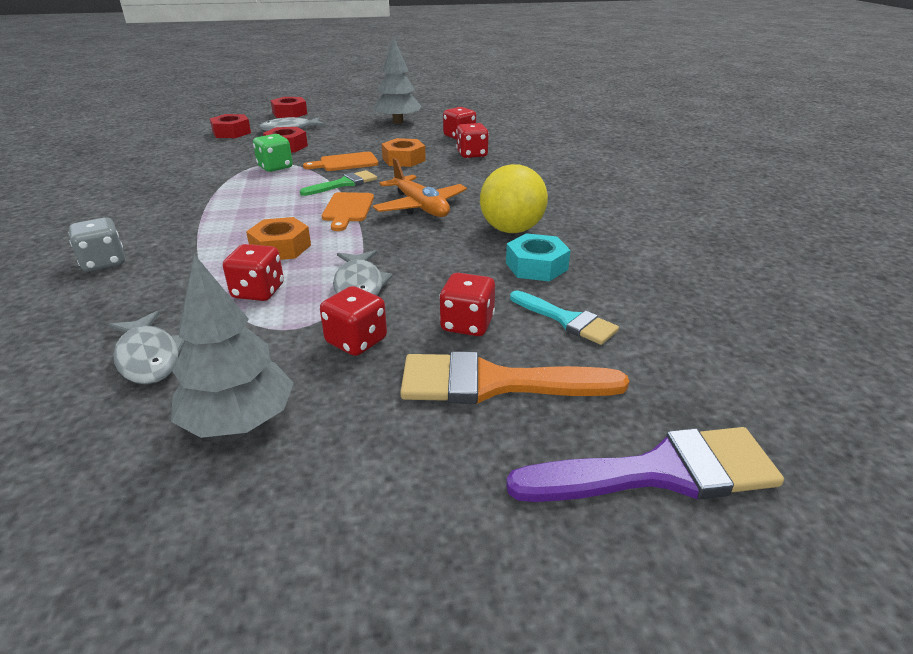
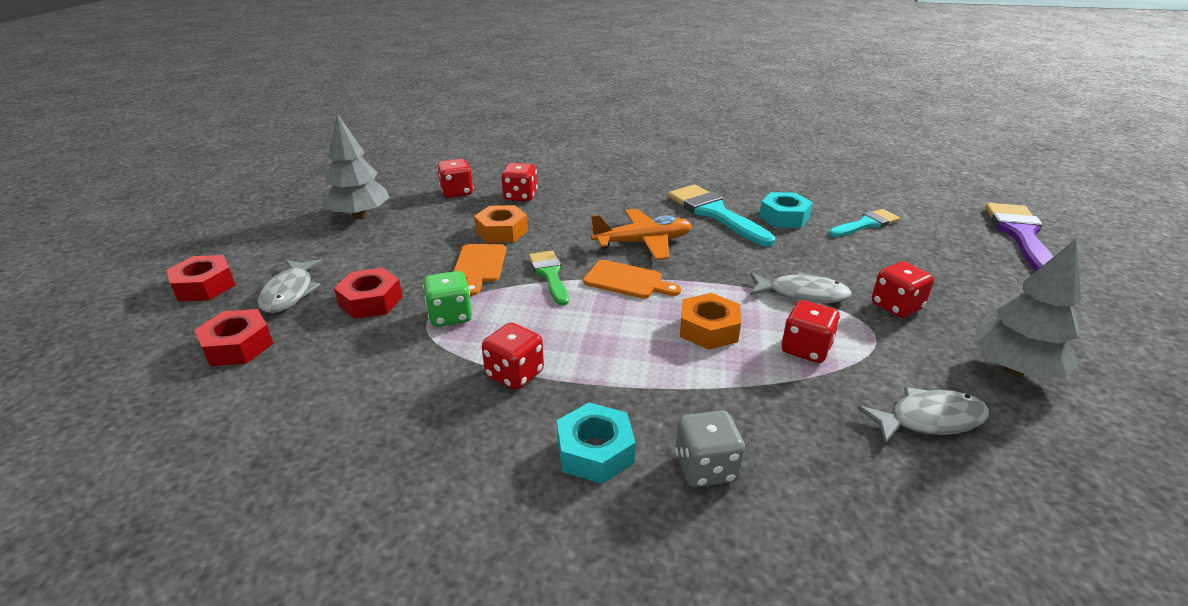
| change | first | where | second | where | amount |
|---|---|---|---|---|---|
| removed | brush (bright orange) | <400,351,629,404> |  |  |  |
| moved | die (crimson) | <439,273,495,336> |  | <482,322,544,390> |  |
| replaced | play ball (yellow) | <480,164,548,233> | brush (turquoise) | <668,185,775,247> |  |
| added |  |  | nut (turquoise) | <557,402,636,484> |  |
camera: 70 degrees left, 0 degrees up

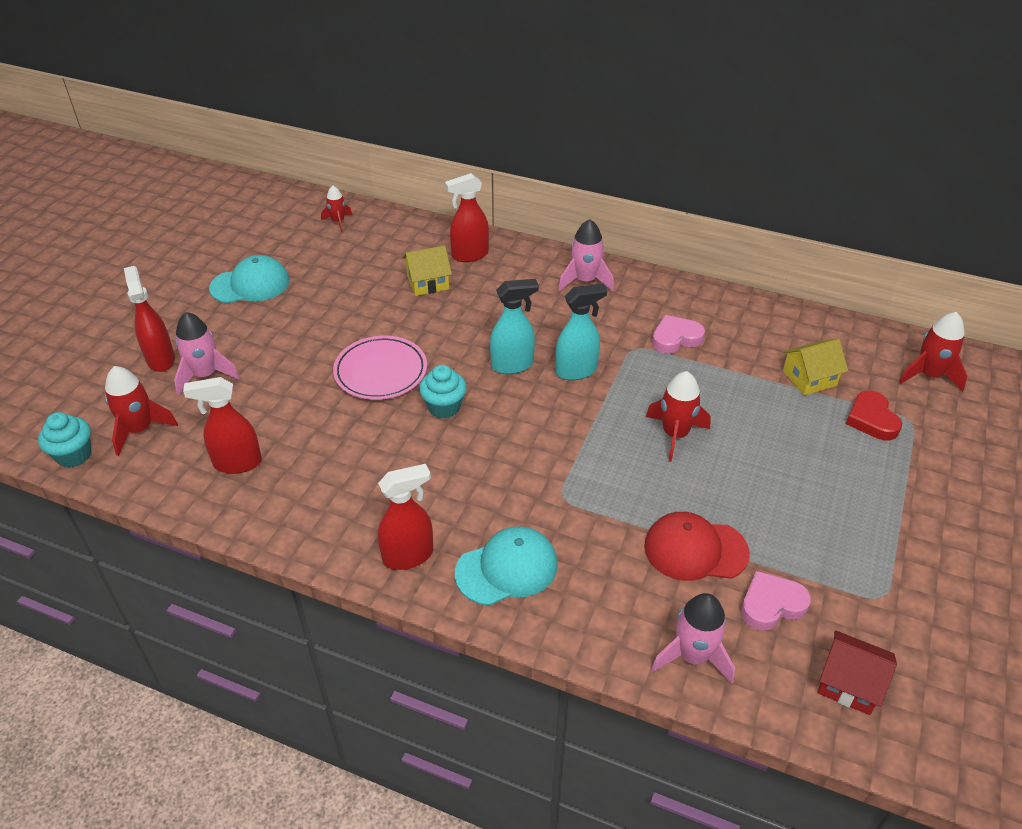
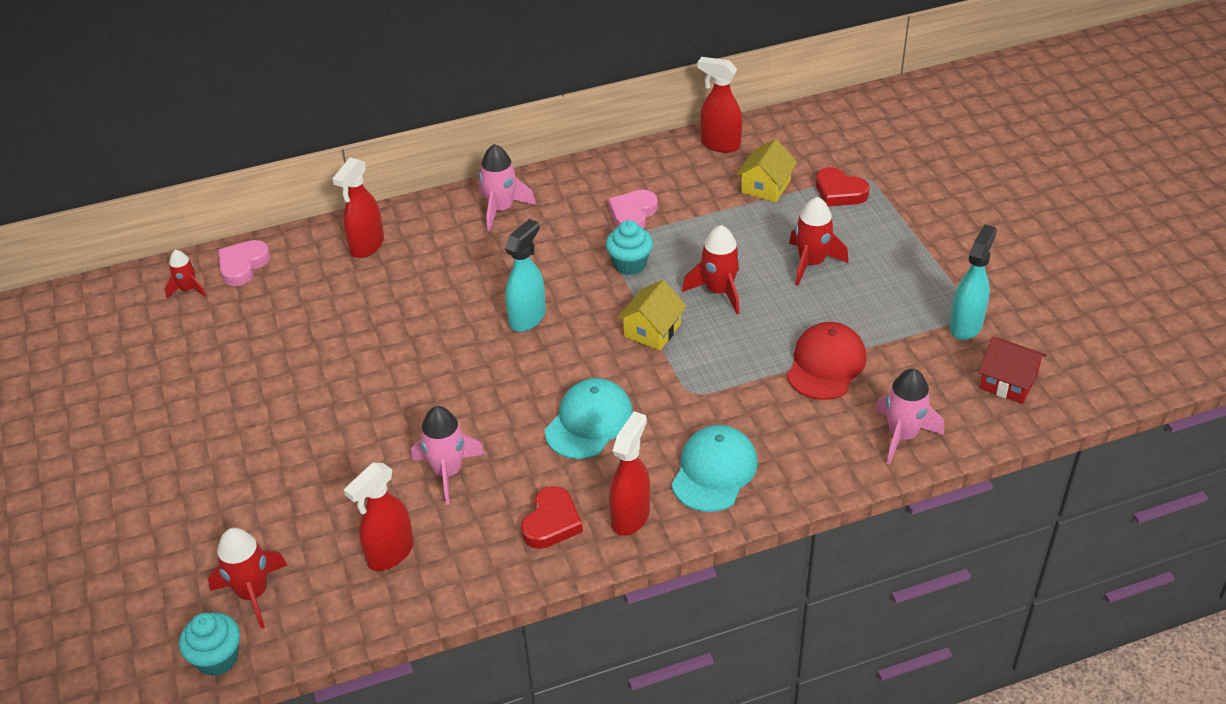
| change | first | where | second | where | amount |
|---|---|---|---|---|---|
| moved | spray bottle (crimson) | <124,266,175,372> |  | <698,57,742,153> |  |
| moved | rocket (rosy) | <174,312,240,395> |  | <411,406,485,505> |  |
| moved | peaked cap (turquoise) | <209,255,289,303> |  | <545,378,633,459> |  |
| removed | plate (rosy) | <333,336,427,400> |  |  |  |
| moved | cottage (yellow) | <402,245,452,296> |  | <617,280,687,350> |  |
| moved | cupcake (turquoise) | <419,365,466,418> |  | <606,220,653,275> |  |
| moved | spray bottle (turquoise) | <555,283,607,380> |  | <949,224,997,340> |  |
| turned | peaked cap (crimson) | <644,512,750,581> |  | <787,322,866,400> | 150 degrees clockwise |
| moved | love heart (rosy) | <741,571,811,631> |  | <218,240,270,286> |  |
| turned | cottage (crimson) | <818,630,897,715> |  | <979,337,1047,404> | 45 degrees clockwise |
| moved | rocket (crimson) | <899,312,967,392> |  | <789,197,848,286> |  |
| added |  |  | love heart (crimson) | <521,486,583,549> |  |
camera: 40 degrees left, 0 degrees up

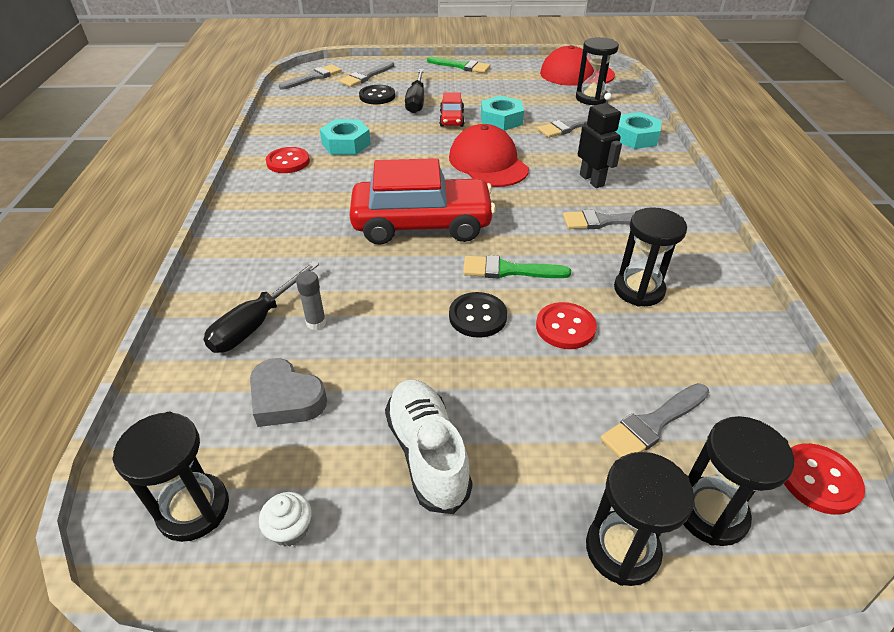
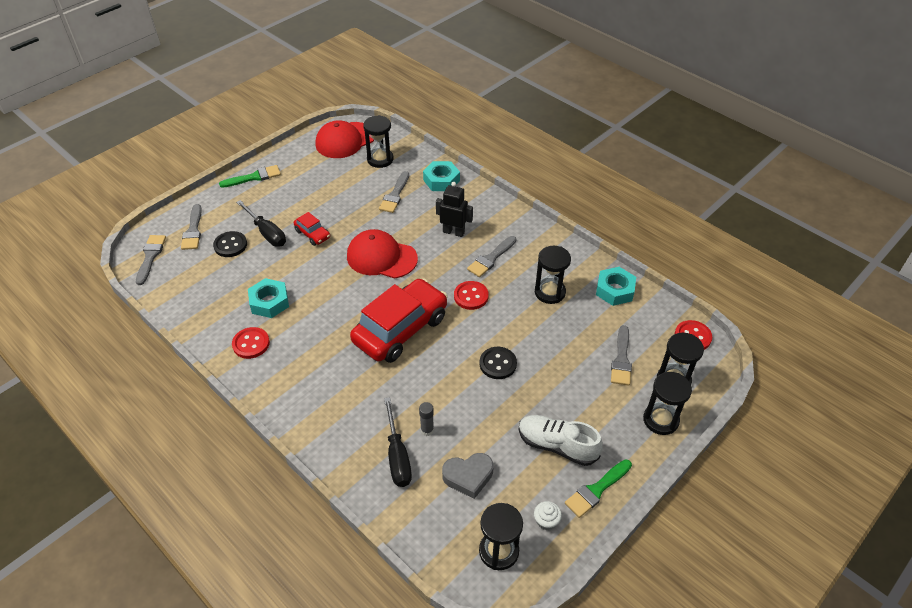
| change | first | where | second | where | amount |
|---|---|---|---|---|---|
| moved | brush (leaf-green) | <463,255,571,278> |  | <565,459,632,518> |  |
| moved | nut (turquoise) | <481,96,524,131> |  | <596,267,636,306> |  |
| moved | button (crimson) | <536,302,597,349> |  | <454,281,489,310> |  |
camera: 45 degrees left, 5 degrees up

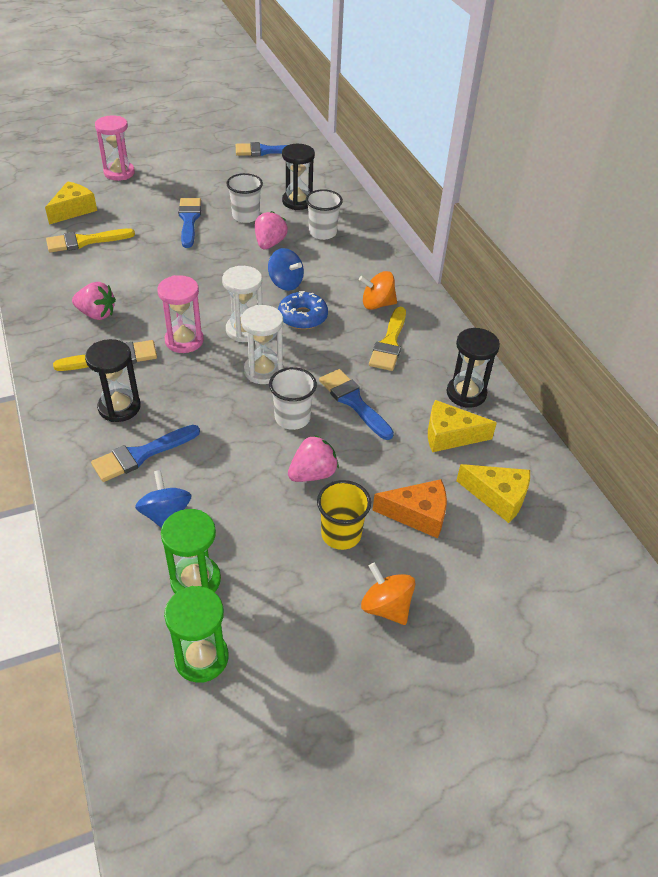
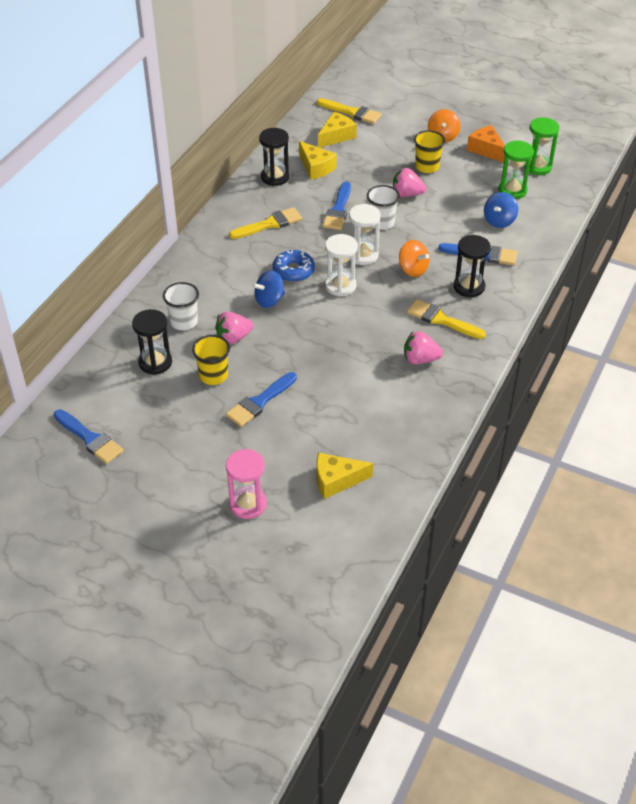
| change | first | where | second | where | amount |
|---|---|---|---|---|---|
| moved | brush (yellow) | <46,228,135,253> |  | <317,98,381,124> |  |
| turned | berry (rosy) | <72,282,116,320> |  | <404,331,443,364> | 60 degrees counterclockwise |
| removed | sandglass (rosy) | <157,275,204,353> |  |  |  |
| recoloured | tumbler (white) | <226,173,263,223> | tumbler (yellow) | <192,335,230,385> |  |
| turned | spinning top (royal blue) | <268,248,304,291> |  | <252,270,285,308> | 120 degrees counterclockwise |
| moved | spinning top (bright orange) | <359,271,397,310> |  | <399,240,429,277> |  |
| moved | cheese wedge (bright orange) | <372,479,447,538> |  | <467,125,505,163> |  |
| turned | cheese wedge (yellow) | <456,464,530,523> |  | <318,112,357,148> | 60 degrees clockwise |
camera: 130 degrees left, 0 degrees up

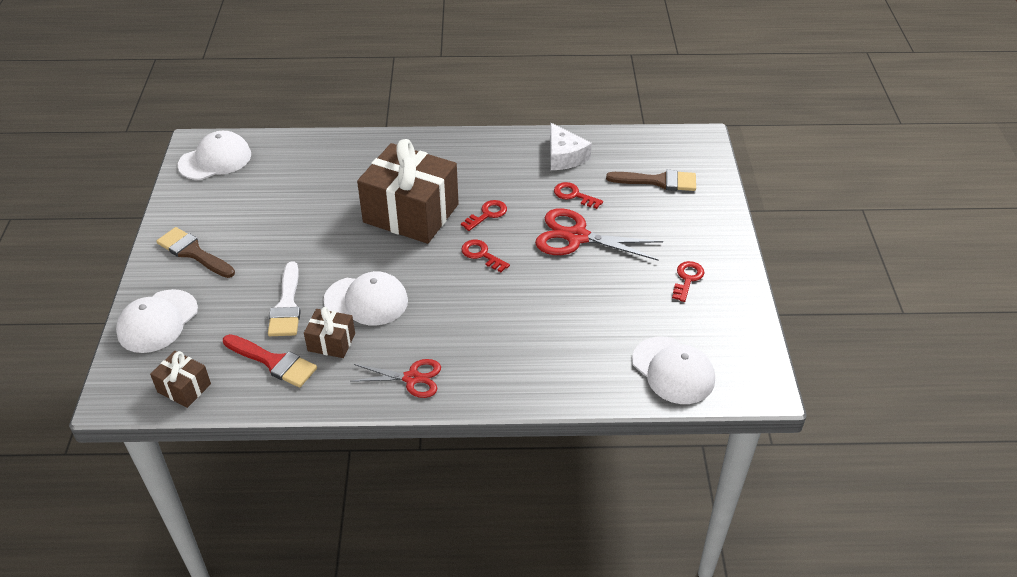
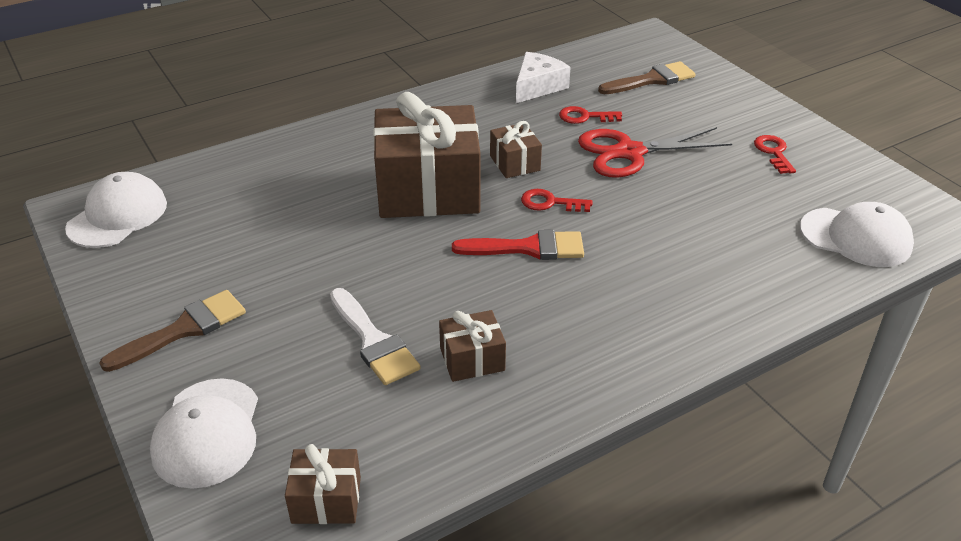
| change | first | where | second | where | amount |
|---|---|---|---|---|---|
| turned | brush (brown) | <156,227,235,278> |  | <100,290,246,372> | 135 degrees clockwise |
| moved | brush (crimson) | <223,334,317,387> |  | <452,230,584,260> |  |
| removed | peaked cap (white) | <323,271,408,325> |  |  |  |
| removed | shears (crimson) | <350,359,441,398> |  |  |  |
| replaced | key (crimson) | <461,200,507,231> | gift (brown) | <490,121,542,178> |  |
| turned | cheese wedge (white) | <550,123,592,170> |  | <516,52,571,103> | 90 degrees counterclockwise |
camera: 30 degrees left, 5 degrees down

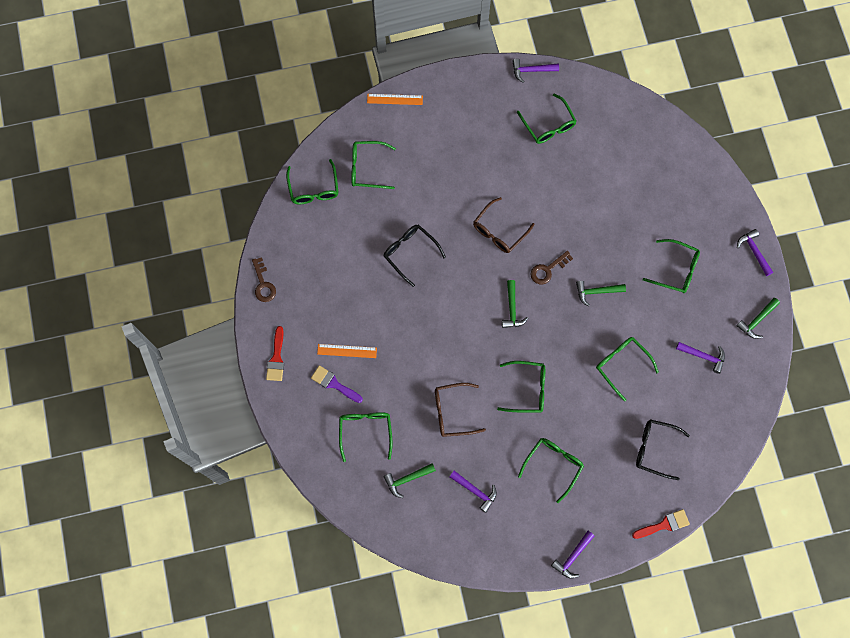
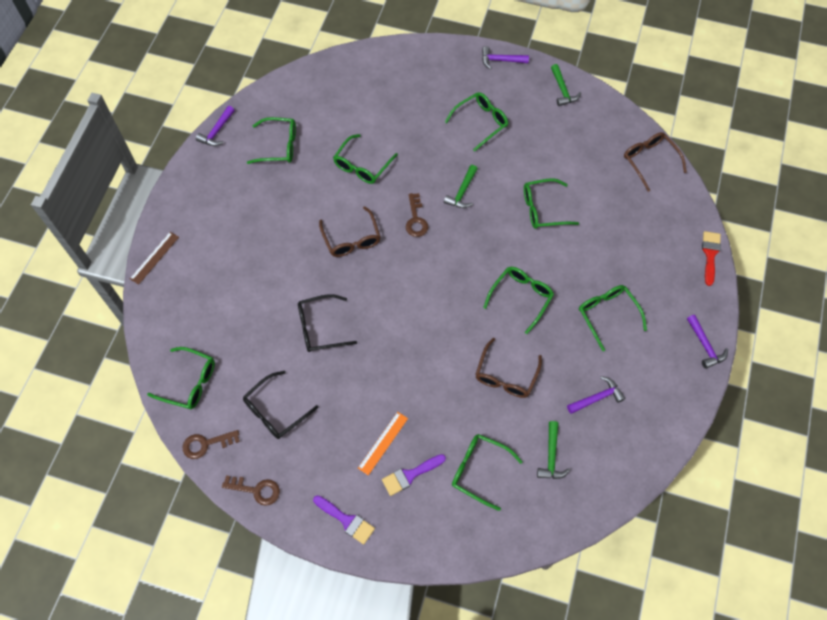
| change | first | where | second | where | amount |
|---|---|---|---|---|---|
| recoloured | brush (crimson) | <266,326,284,381> | brush (purple) | <313,495,375,544> |  |
| moved | spectacles (leaf-green) | <351,141,396,189> |  | <333,134,398,184> |  |
| recoloured | measuring stick (bright orange) | <367,94,423,105> | measuring stick (brown) | <130,232,179,285> |  |
| removed | carpenter's hammer (leaf-green) | <502,280,528,328> |  |  |  |
| moved | spectacles (black) | <636,419,690,480> |  | <243,371,318,439> |  |
| removed | carpenter's hammer (purple) | <676,342,725,374> |  |  |  |
| added |  |  | key (brown) | <183,430,240,459> |  |
| added |  |  | spectacles (brown) | <624,132,687,192> |  |
camera: 60 degrees left, 10 degrees down

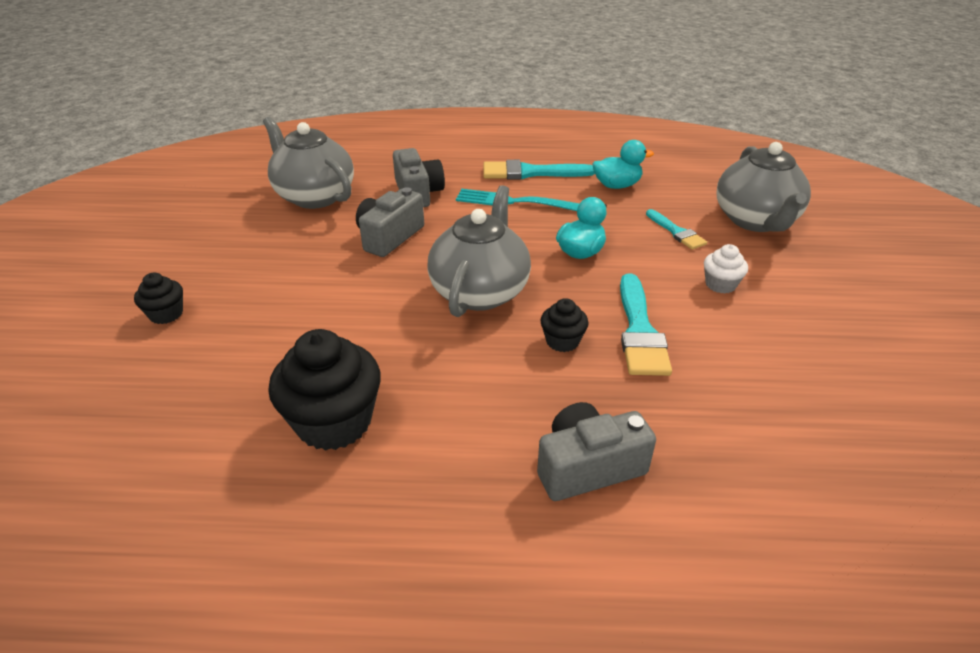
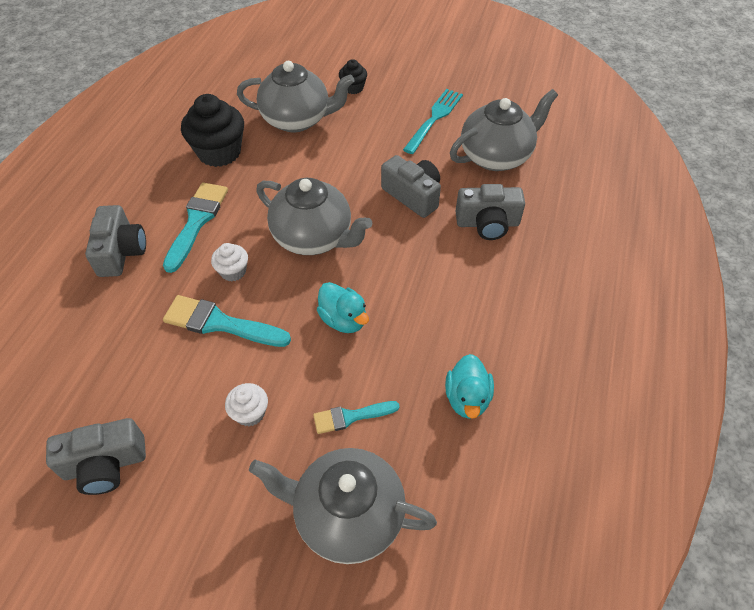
| change | first | where | second | where | amount |
|---|---|---|---|---|---|
| moved | fork (turquoise) | <456,189,580,211> |  | <403,89,463,154> |  |
| moved | brush (turquoise) | <483,160,595,180> |  | <163,182,228,273> |  |
| recoloured | cupcake (black) | <541,298,589,352> | cupcake (white) | <211,243,248,281> |  |
| added |  |  | camera (grey) | <46,418,146,495> |  |
| added |  |  | teapot (grey) | <237,61,355,132> |  |
camera: 105 degrees right, 15 degrees up

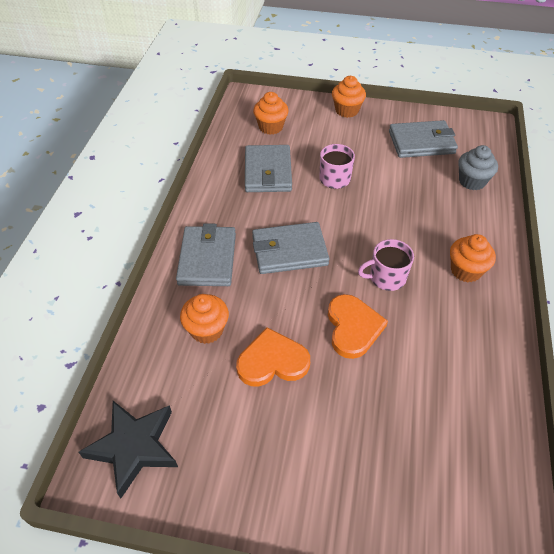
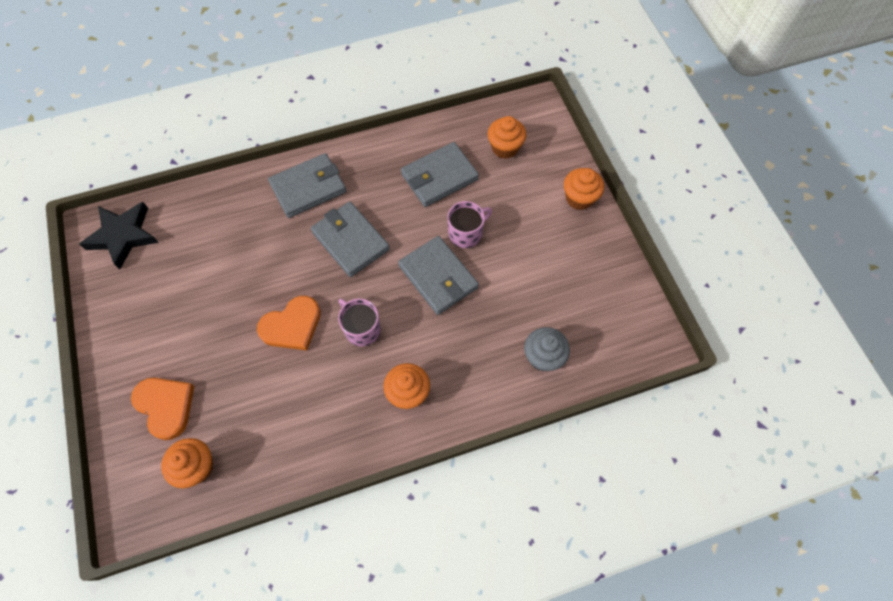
| change | first | where | second | where | amount |
|---|---|---|---|---|---|
| moved | cupcake (bright orange) | <180,294,229,344> |  | <161,438,213,488> |  |
| moved | love heart (bright orange) | <236,327,310,387> |  | <131,378,194,440> |  |
| moved | billfold (grey) | <389,120,458,158> |  | <398,236,479,315> |  |
camera: 60 degrees right, 15 degrees up

